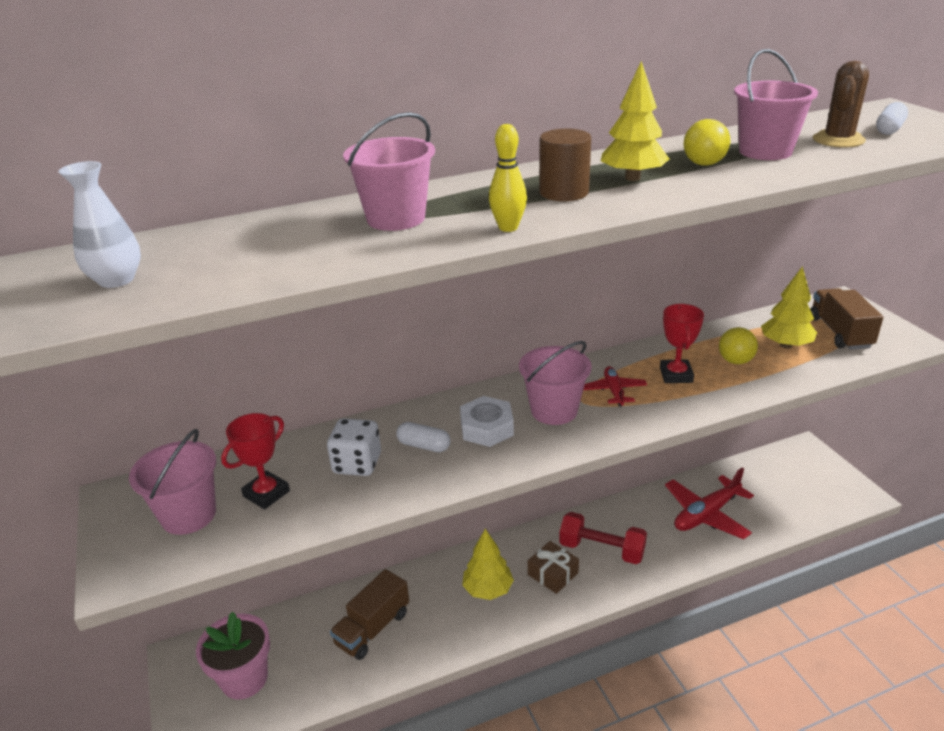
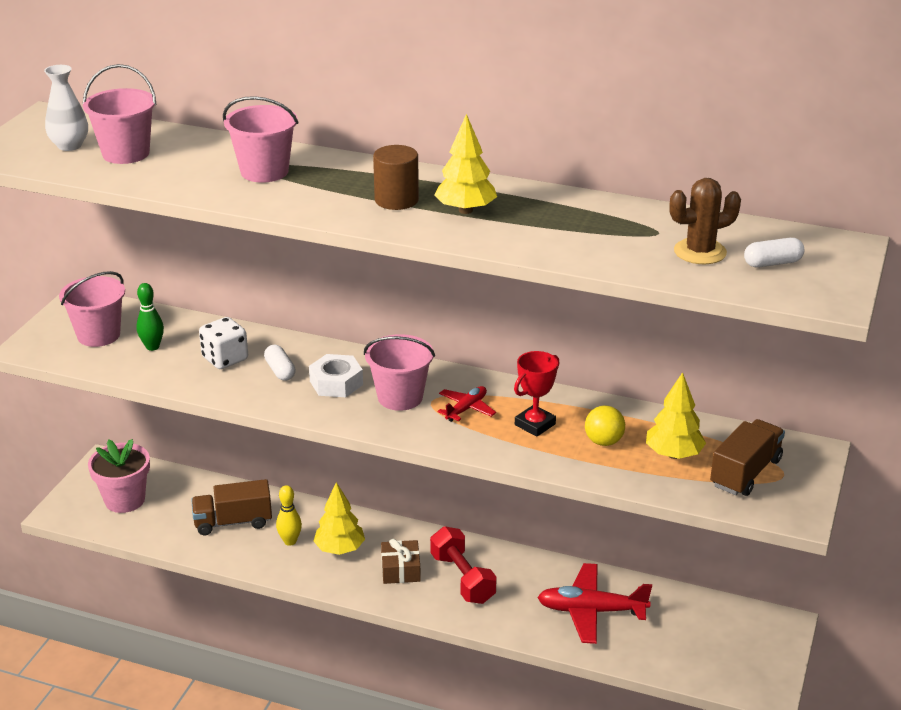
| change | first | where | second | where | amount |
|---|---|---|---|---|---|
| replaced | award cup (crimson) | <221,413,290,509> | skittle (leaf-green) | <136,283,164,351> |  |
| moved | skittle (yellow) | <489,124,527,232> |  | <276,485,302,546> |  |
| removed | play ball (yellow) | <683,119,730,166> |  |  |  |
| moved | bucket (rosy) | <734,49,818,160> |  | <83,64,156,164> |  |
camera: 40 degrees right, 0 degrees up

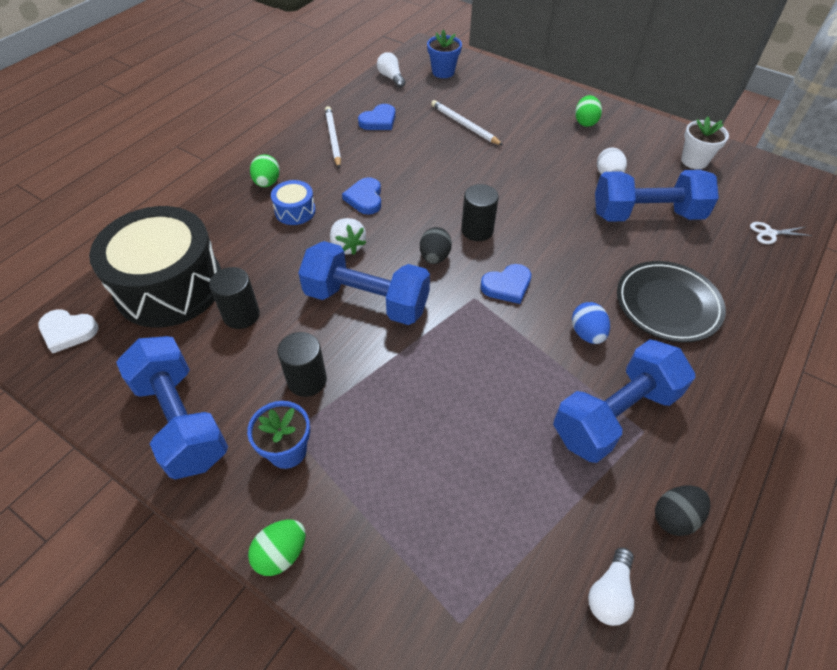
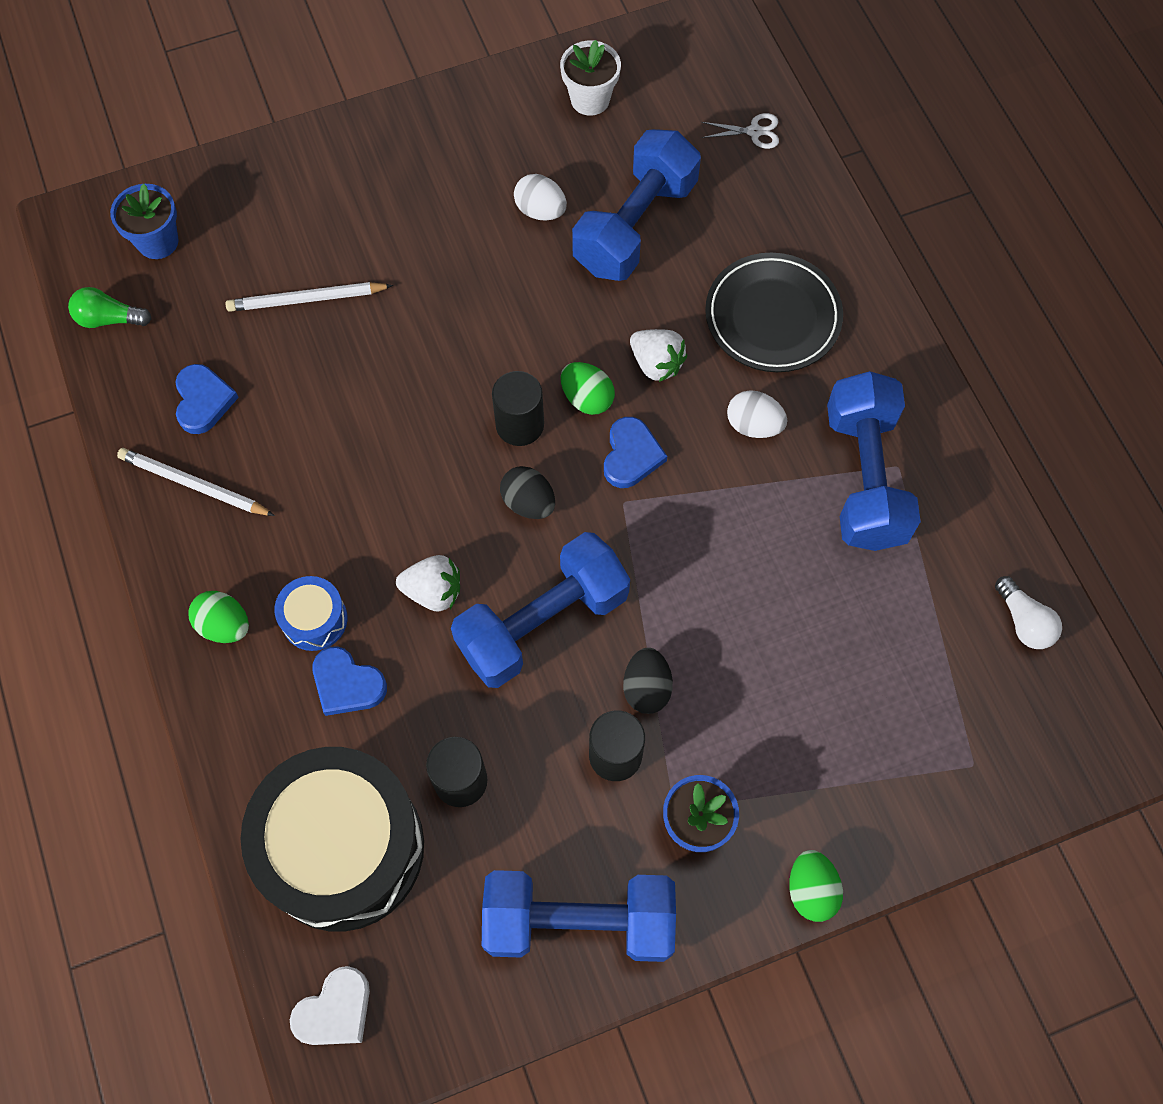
| change | first | where | second | where | amount |
|---|---|---|---|---|---|
| moved | love heart (royal blue) | <342,177,381,215> |  | <312,646,387,716> |  |
| recoloured | light bulb (white) | <377,52,405,88> | light bulb (leaf-green) | <68,287,152,328> |  |
| recoloured | egg (royal blue) | <572,302,610,344> | egg (white) | <727,390,787,438> |  |
| moved | egg (leaf-green) | <575,95,602,127> |  | <561,362,615,415> |  |
| moved | egg (black) | <655,485,710,536> |  | <623,648,673,714> |  |
| turned | shears (white) | <750,222,812,244> |  | <702,113,779,149> | 120 degrees counterclockwise |
| added |  |  | berry (white) | <630,329,687,382> |  |
camera: 55 degrees left, 15 degrees up

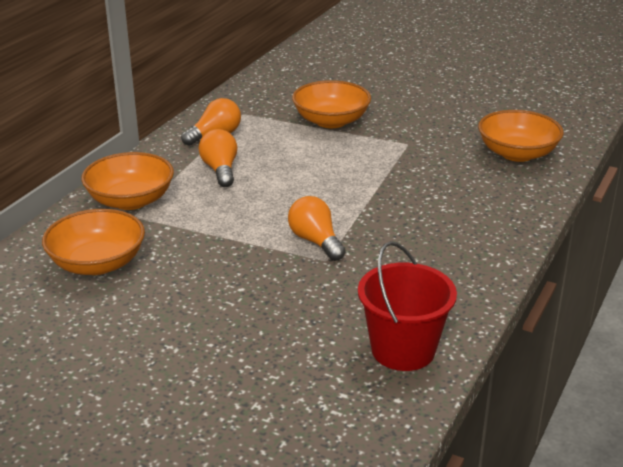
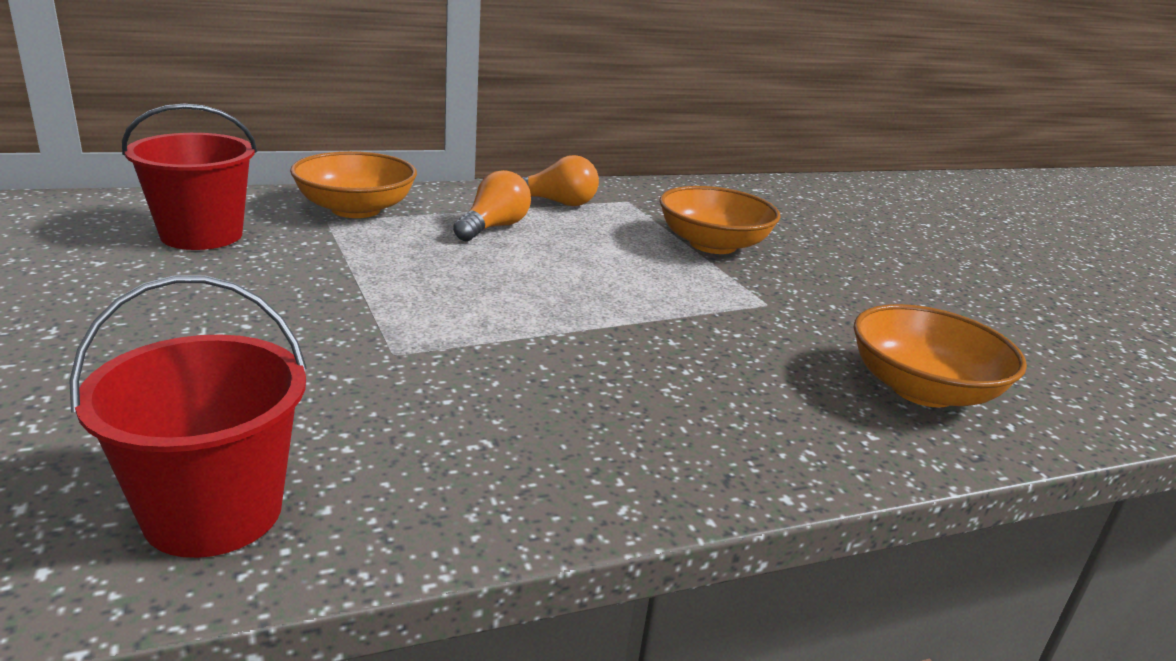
| change | first | where | second | where | amount |
|---|---|---|---|---|---|
| replaced | serving bowl (bright orange) | <42,209,145,275> | bucket (crimson) | <122,103,257,250> |  |
| removed | light bulb (bright orange) | <288,196,346,261> |  |  |  |
camera: 40 degrees right, 5 degrees down

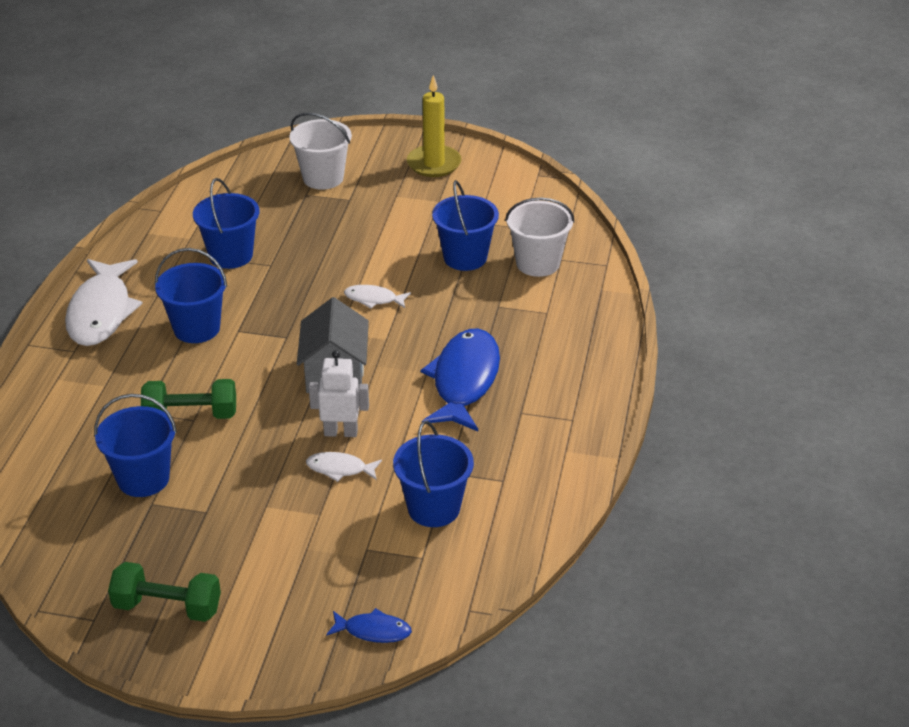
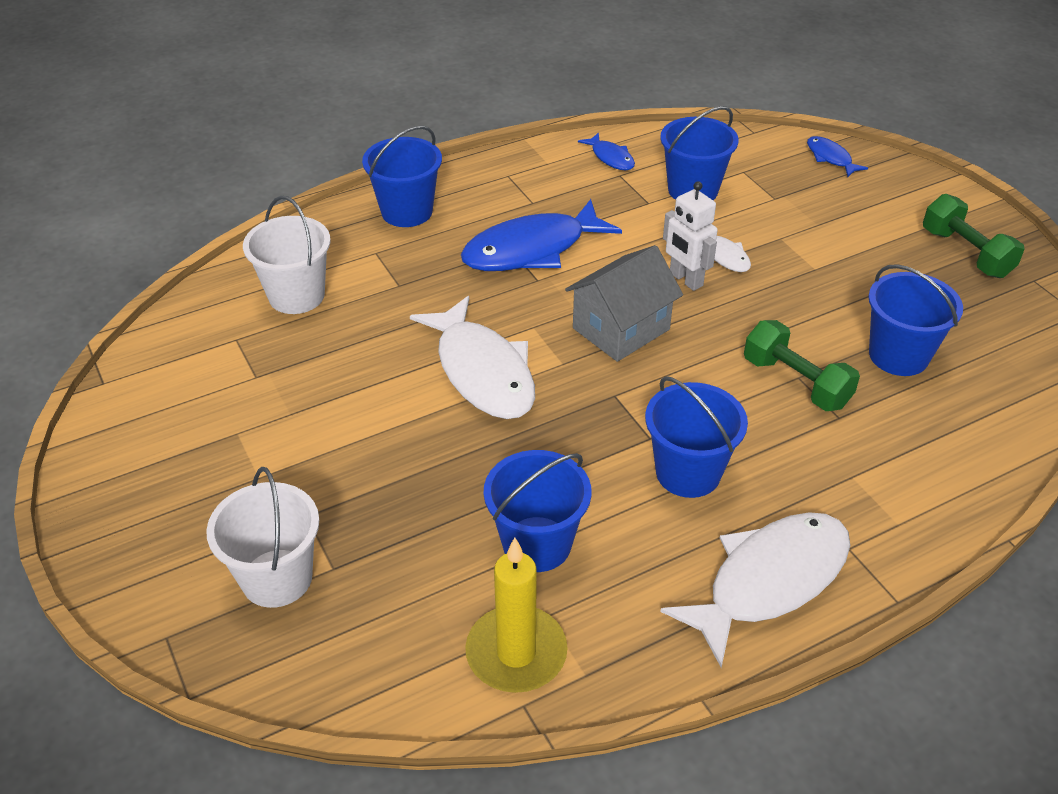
| change | first | where | second | where | amount |
|---|---|---|---|---|---|
| resized | fish figure (white) | <344,285,411,308> |  | <410,296,535,419> | x2.10 |
| moved | pillar candle (yellow) | <407,75,462,177> |  | <465,538,567,693> |  |
| moved | bucket (royal blue) | <432,180,499,271> |  | <362,126,442,227> |  |
| added |  |  | fish figure (royal blue) | <578,132,635,170> |  |
camera: 130 degrees left, 5 degrees up

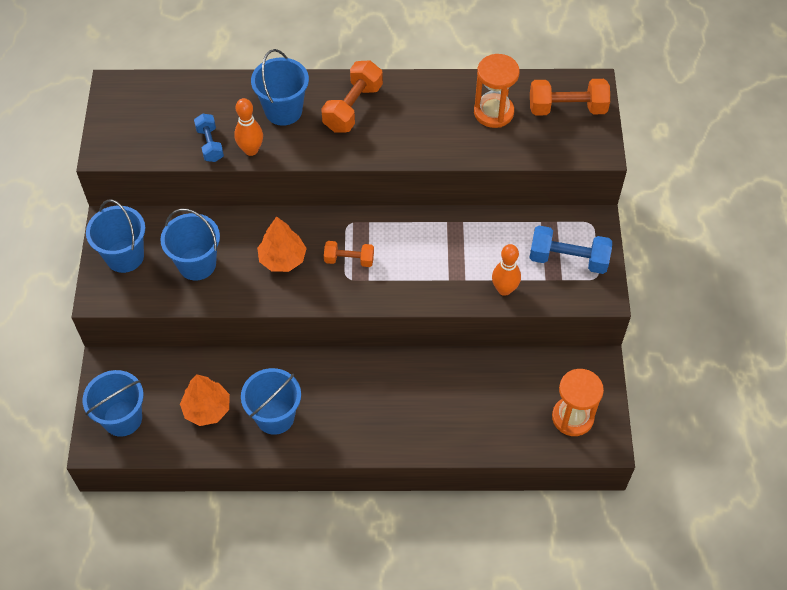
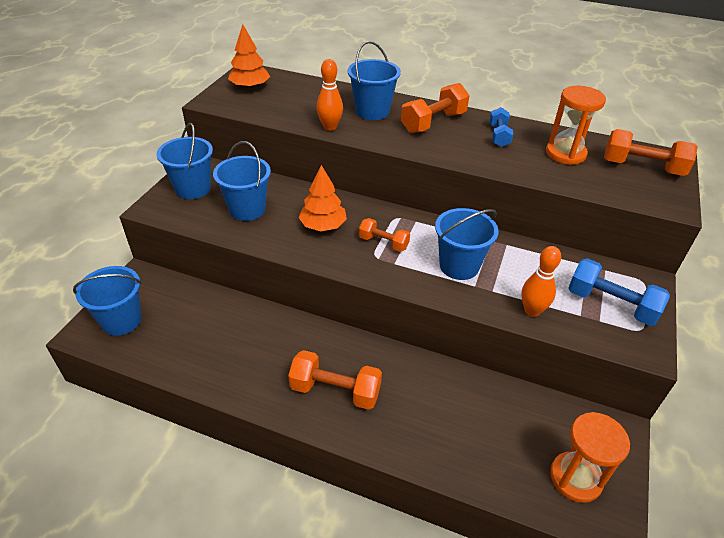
| change | first | where | second | where | amount |
|---|---|---|---|---|---|
| moved | tree (bright orange) | <180,374,230,426> |  | <228,24,270,89> |  |
| moved | dumbbell (royal blue) | <194,113,224,162> |  | <489,107,514,147> |  |
| moved | bucket (royal blue) | <241,368,301,435> |  | <435,208,499,280> |  |
| added |  |  | dumbbell (bright orange) | <288,350,382,410> |  |
camera: 20 degrees right, 15 degrees down

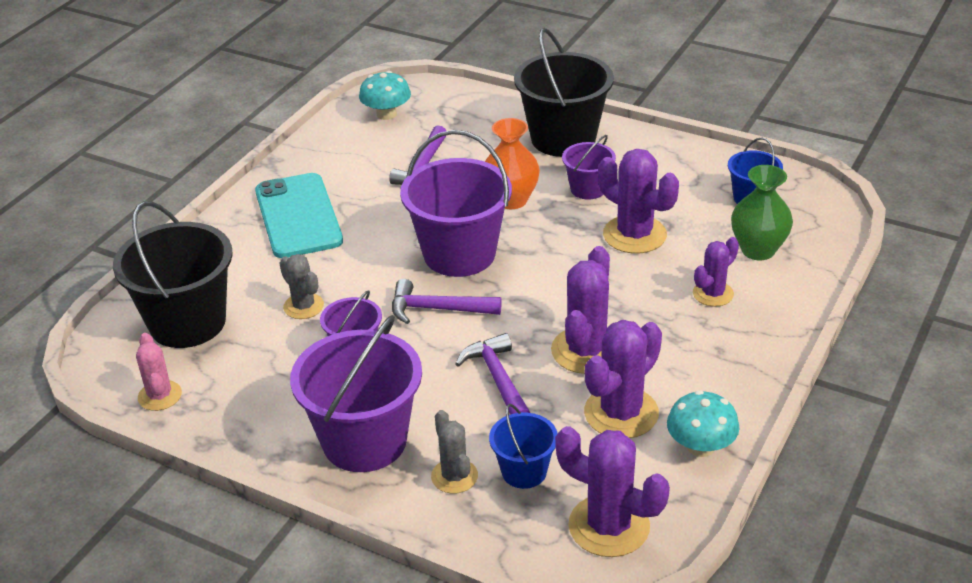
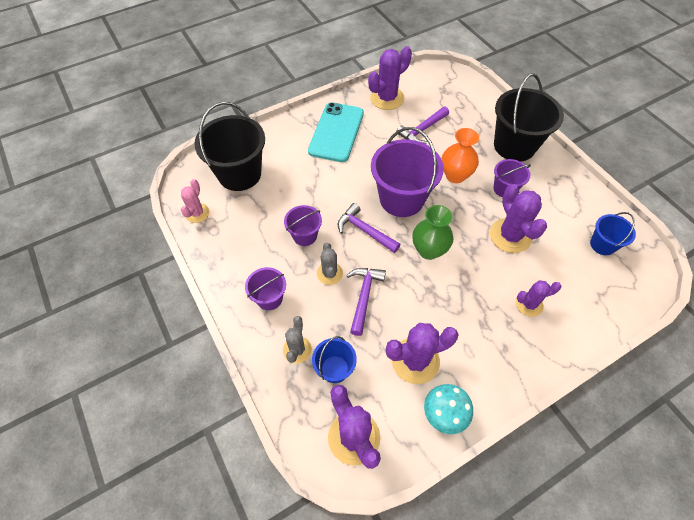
| change | first | where | second | where | amount |
|---|---|---|---|---|---|
| moved | saguaro cactus (grey) | <280,254,324,319> |  | <317,243,343,285> |  |
| resized | bucket (purple) | <290,315,422,472> |  | <245,267,286,310> | x0.52 |
| removed | fungus (turquoise) | <359,71,411,120> |  |  |  |
| moved | saguaro cactus (purple) | <551,246,610,374> |  | <368,46,412,110> |  |
| moved | flower vase (leaf-green) | <731,165,793,260> |  | <412,205,453,260> |  |
camera: 30 degrees right, 20 degrees up

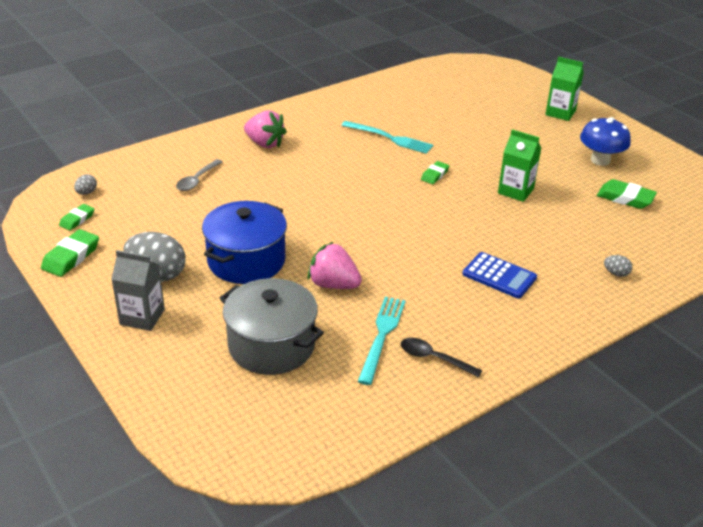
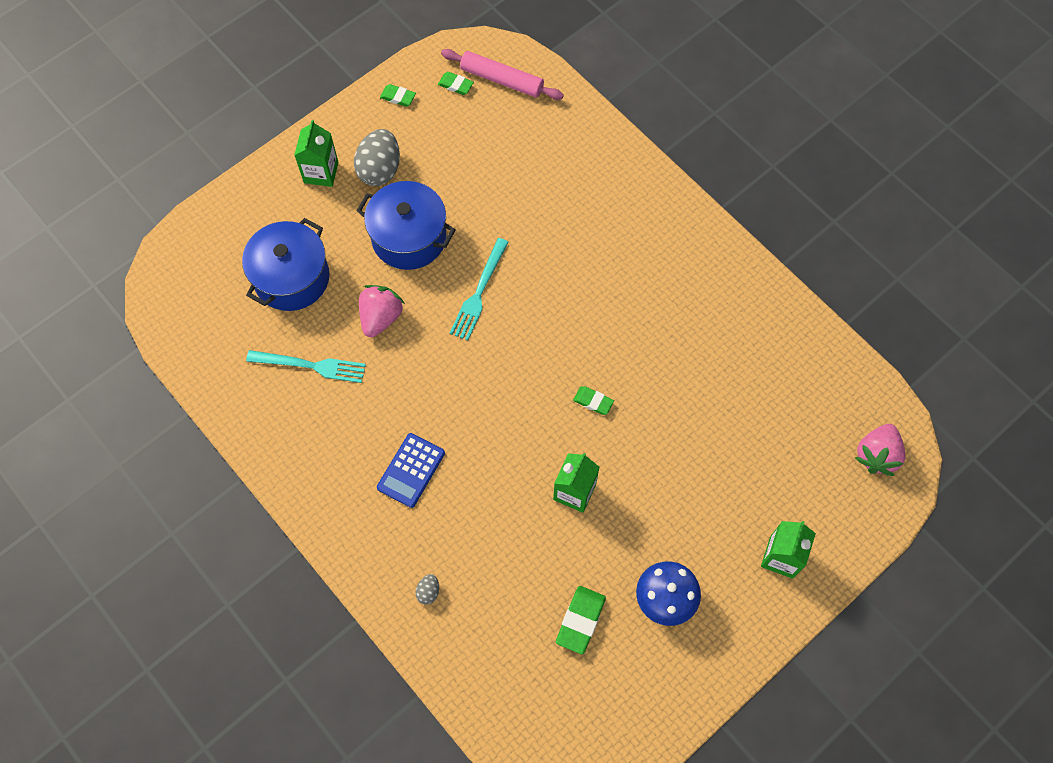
| change | first | where | second | where | amount |
|---|---|---|---|---|---|
| resized | gum eraser (leaf-green) | <41,229,99,277> |  | <380,84,416,107> | x0.62 |
| replaced | egg (grey) | <74,174,97,195> | rolling pin (rosy) | <441,49,564,100> |  |
| recoloured | carton (grey) | <111,250,165,331> | carton (leaf-green) | <294,120,338,187> |  |
| removed | teaspoon (grey) | <176,159,223,191> |  |  |  |
| recoloured | pot (grey) | <220,278,324,375> | pot (royal blue) | <242,218,330,311> |  |
| moved | berry (rosy) | <244,110,287,148> |  | <855,424,906,476> |  |
| moved | fork (turquoise) | <341,121,433,154> |  | <450,238,509,340> |  |
| removed | teaspoon (black) | <401,338,482,378> |  |  |  |
camera: 85 degrees right, 30 degrees up

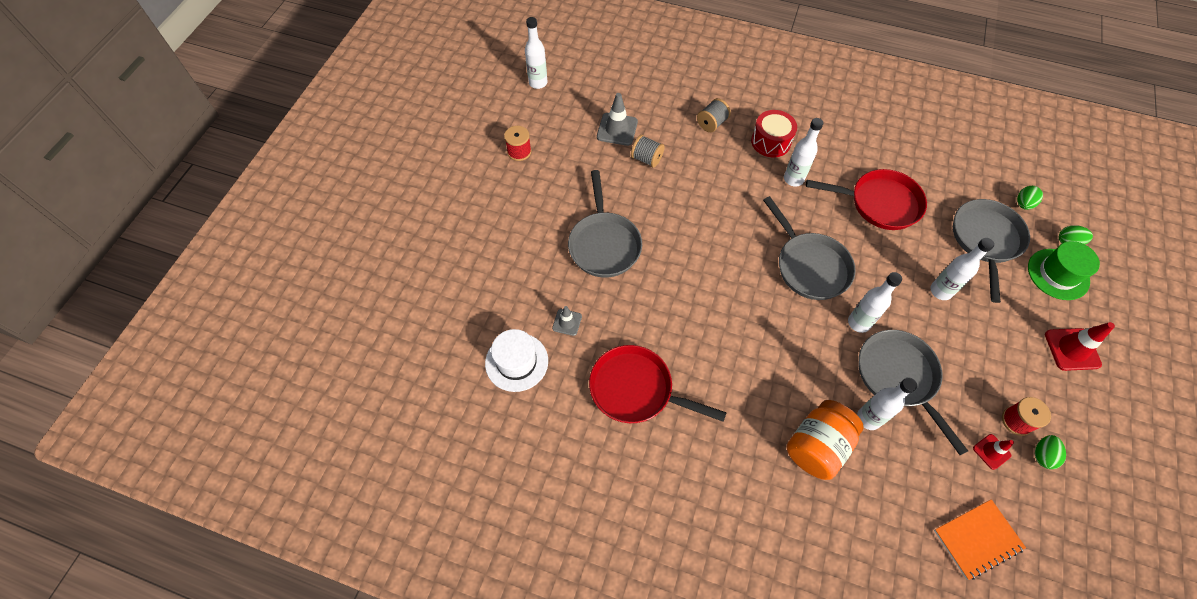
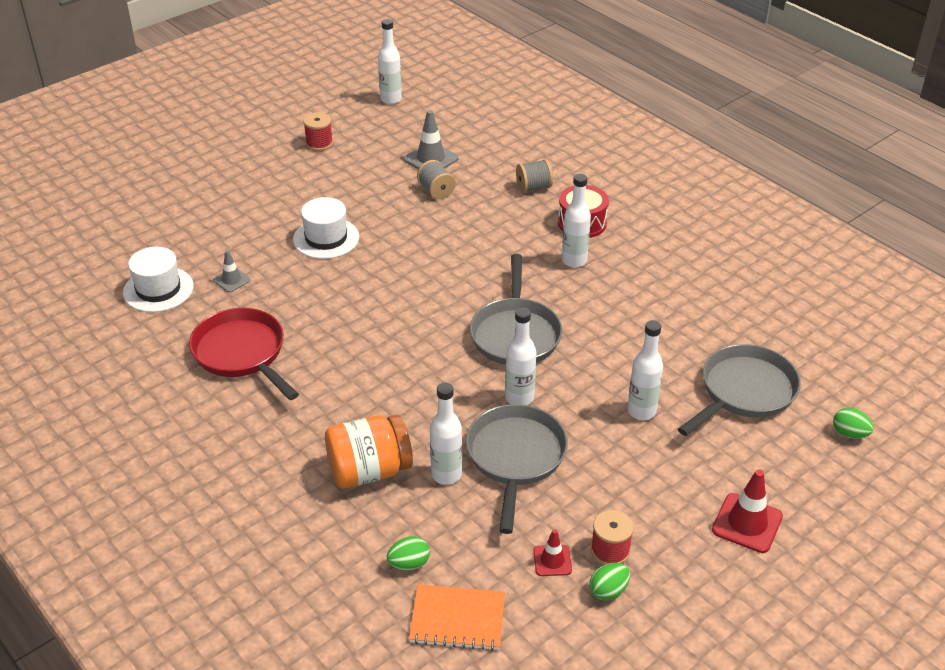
| change | first | where | second | where | amount |
|---|---|---|---|---|---|
| replaced | frying pan (grey) | <568,170,642,278> | hat (white) | <293,197,359,259> |  |
| removed | frying pan (crimson) | <806,169,927,230> |  |  |  |
| moved | egg (leaf-green) | <1017,186,1043,210> |  | <387,536,430,571> |  |
| removed | hat (leaf-green) | <1028,241,1100,300> |  |  |  |
camera: 30 degrees right, 20 degrees down

